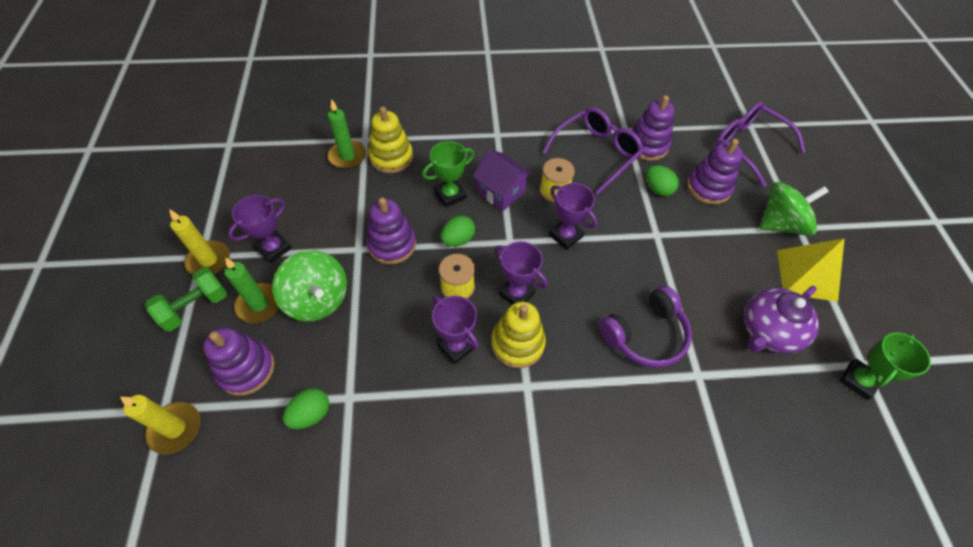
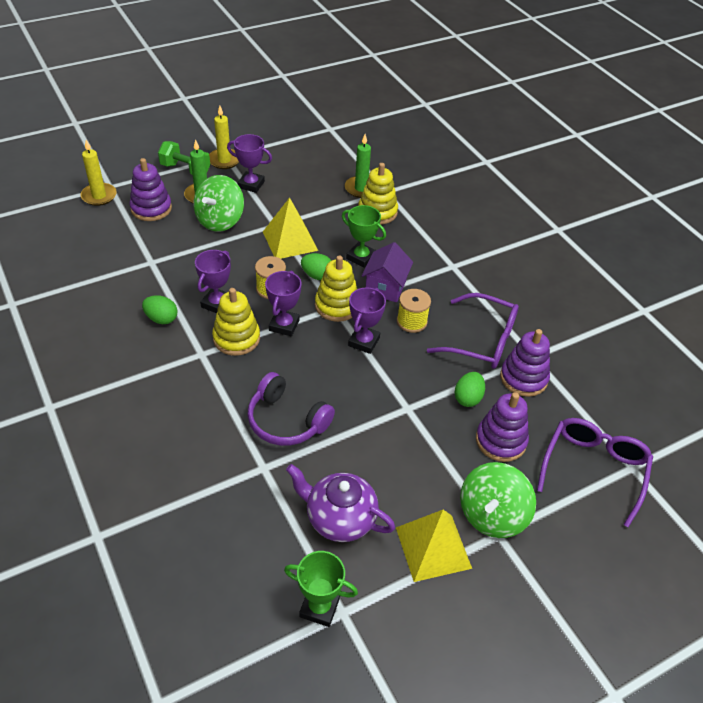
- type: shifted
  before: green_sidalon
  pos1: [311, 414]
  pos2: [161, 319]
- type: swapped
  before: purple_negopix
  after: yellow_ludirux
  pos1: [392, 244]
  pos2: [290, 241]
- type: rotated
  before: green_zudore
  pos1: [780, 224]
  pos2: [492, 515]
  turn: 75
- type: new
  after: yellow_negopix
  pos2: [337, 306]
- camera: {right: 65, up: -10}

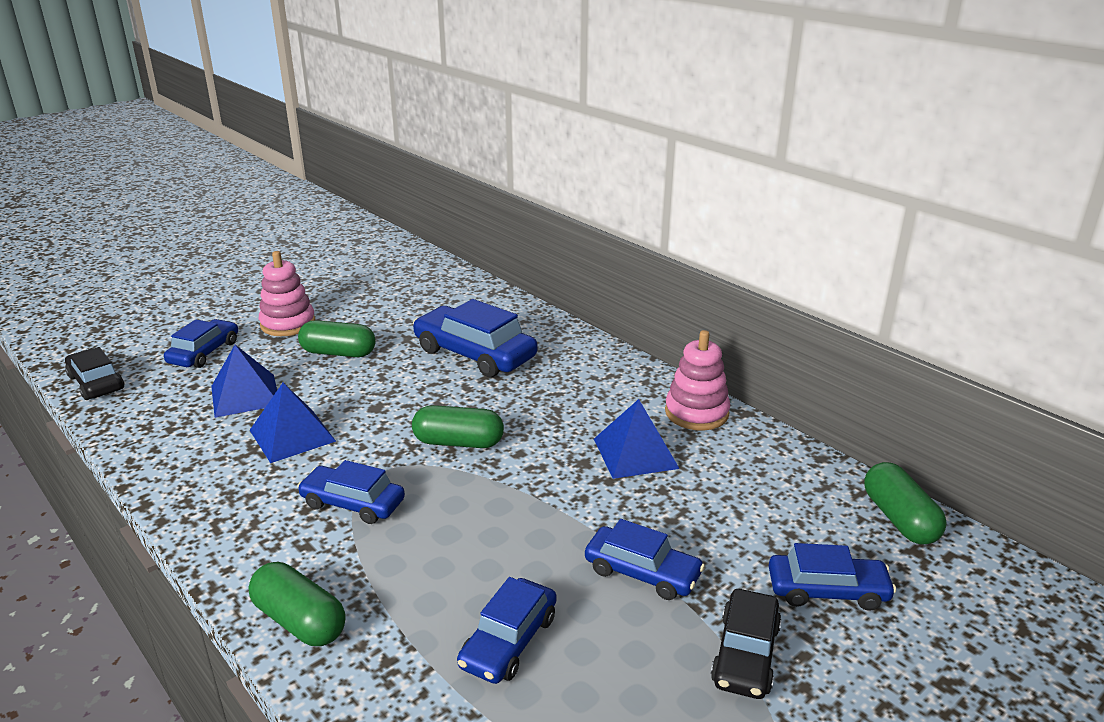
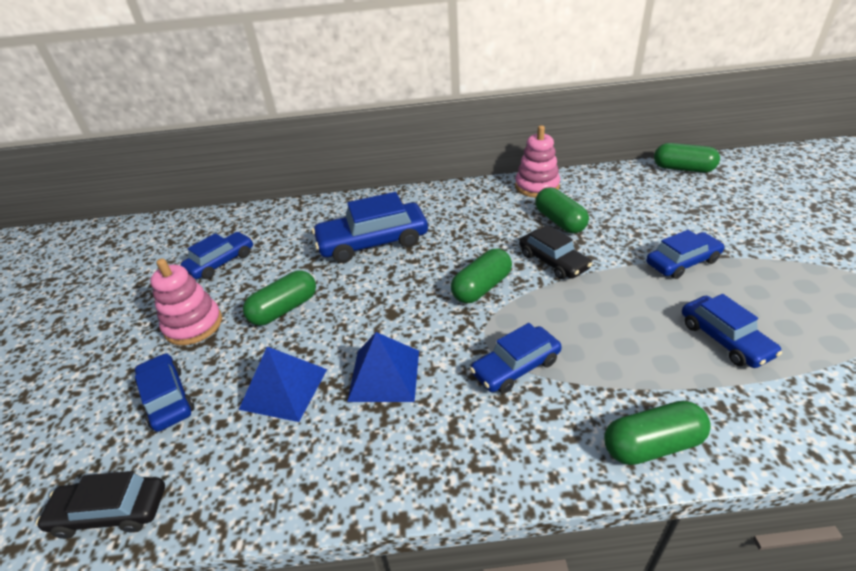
- type: swapped
  before: blue_ludirux
  after: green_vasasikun
  pos1: [635, 453]
  pos2: [559, 221]
- type: shifted
  before: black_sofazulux
  pos1: [745, 654]
  pos2: [553, 261]
- type: shifted
  before: blue_sofazulux
  pos1: [827, 590]
  pos2: [221, 262]
- camera: {right: -50, up: 10}

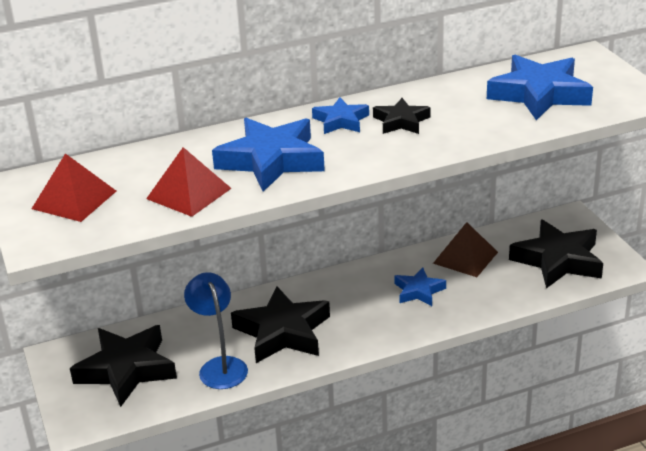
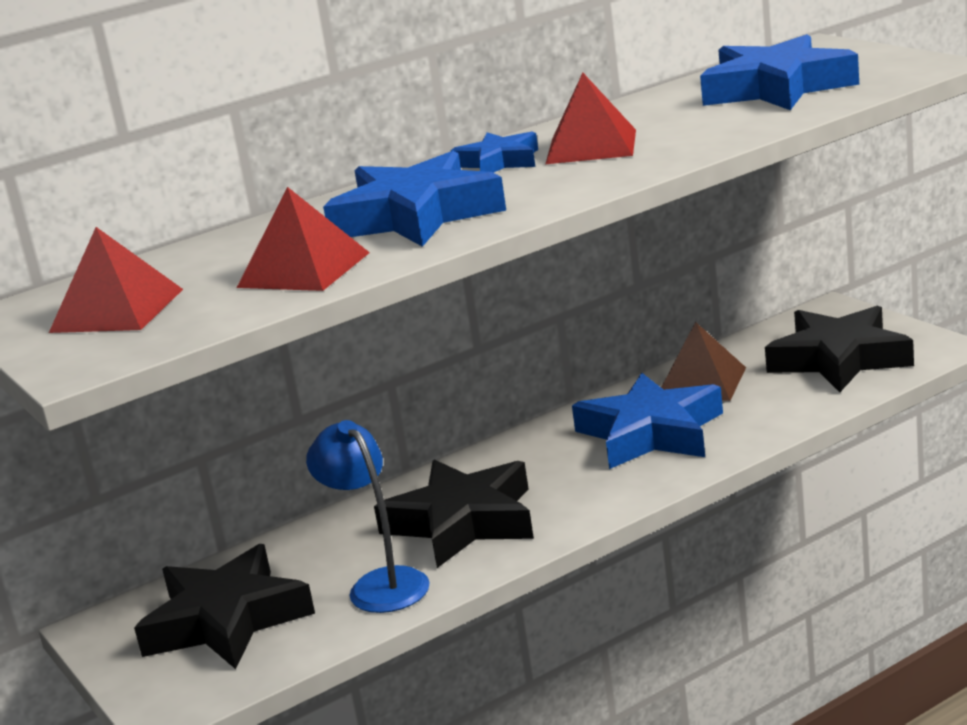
- type: swapped
  before: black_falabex
  after: red_ludirux
  pos1: [401, 121]
  pos2: [591, 146]
- type: scaled
  before: blue_falabex
  pos1: [419, 291]
  pos2: [651, 433]
  scale: 1.83
- camera: {right: -10, up: -10}

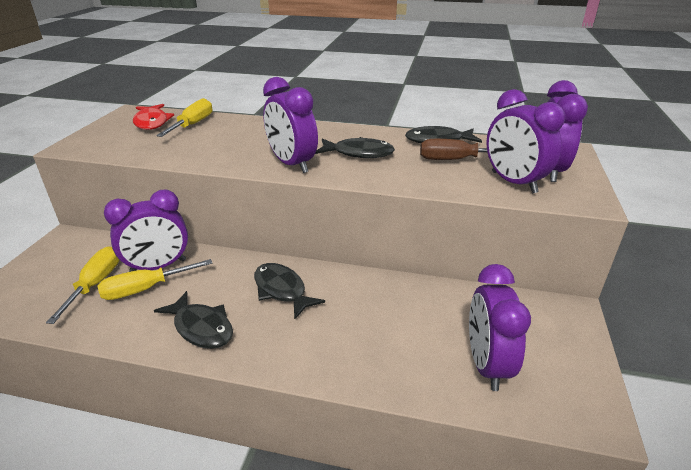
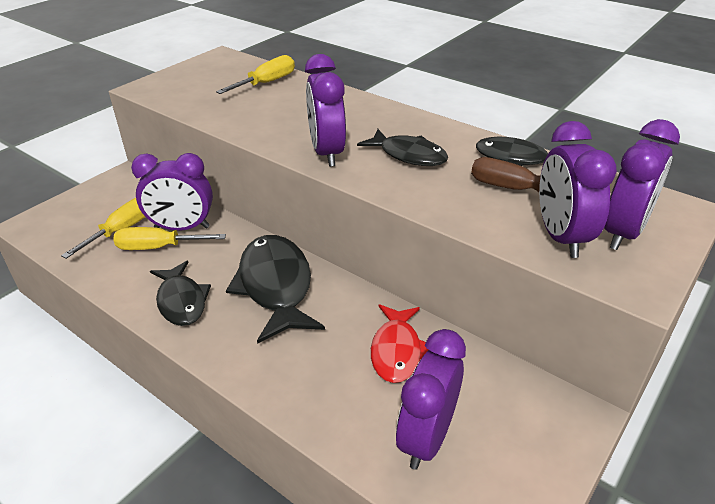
- type: shifted
  before: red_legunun
  pos1: [152, 122]
  pos2: [396, 350]
- type: scaled
  before: black_legunun
  pos1: [282, 290]
  pos2: [276, 287]
  scale: 1.58
- camera: {right: 25, up: 5}

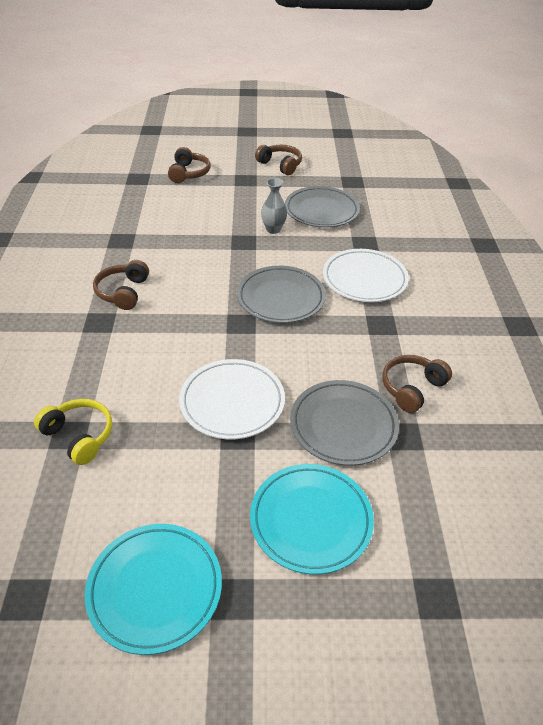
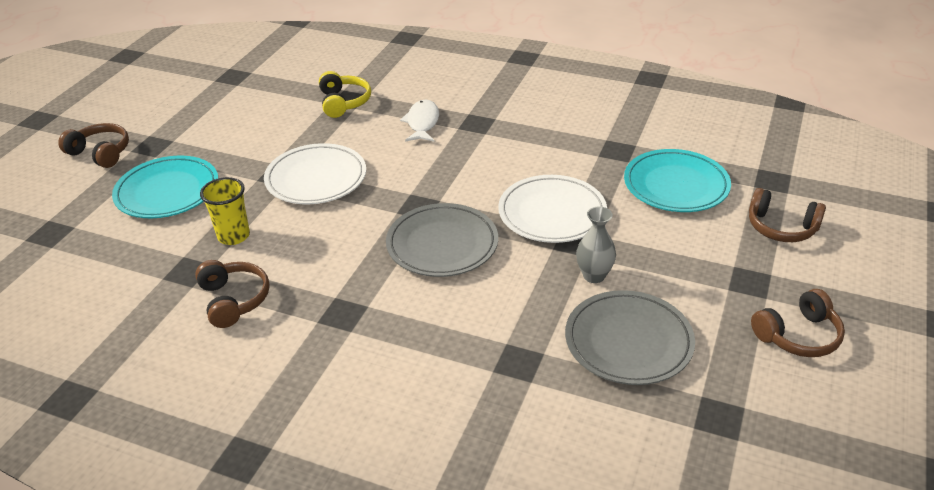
- type: rotated
  before: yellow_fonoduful
  pos1: [79, 436]
  pos2: [343, 102]
  turn: -75
- type: shifted
  before: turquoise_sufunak
  pos1: [155, 589]
  pos2: [676, 185]
- type: shifted
  before: brown_fonoduful
  pos1: [123, 292]
  pos2: [100, 153]
- type: swapped
  before: grey_sufunak
  after: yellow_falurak
  pos1: [343, 425]
  pos2: [234, 236]
- type: shifted
  before: white_sufunak
  pos1: [364, 279]
  pos2: [552, 213]
- type: new
  after: white_legunun
  pos2: [422, 123]
- camera: {right: 115, up: -5}

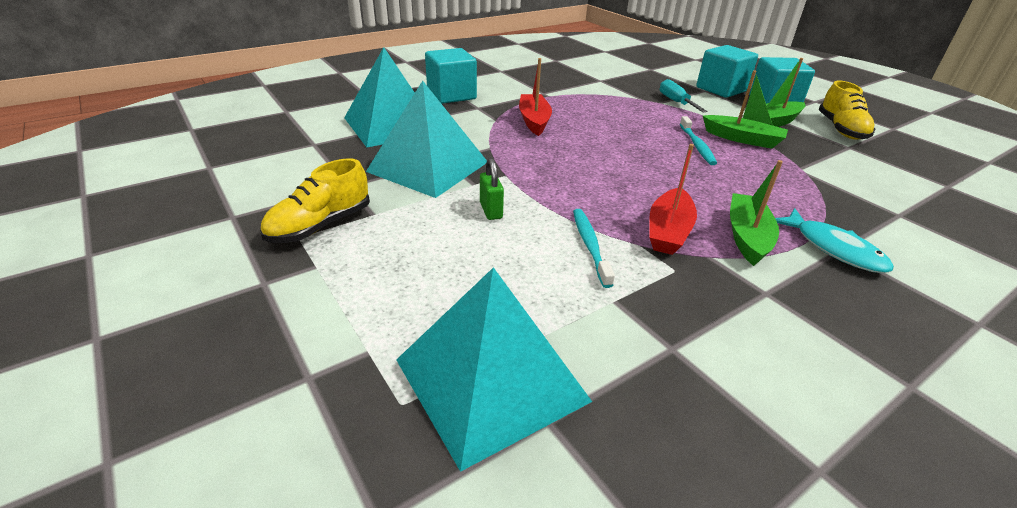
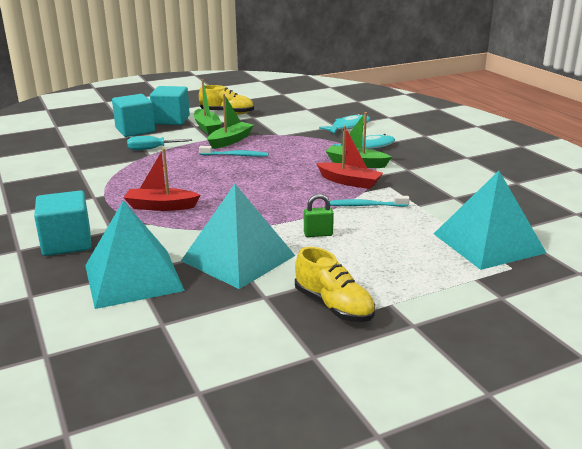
- type: new
  after: turquoise_legunun
  pos2: [348, 127]
- camera: {right: -80, up: -10}

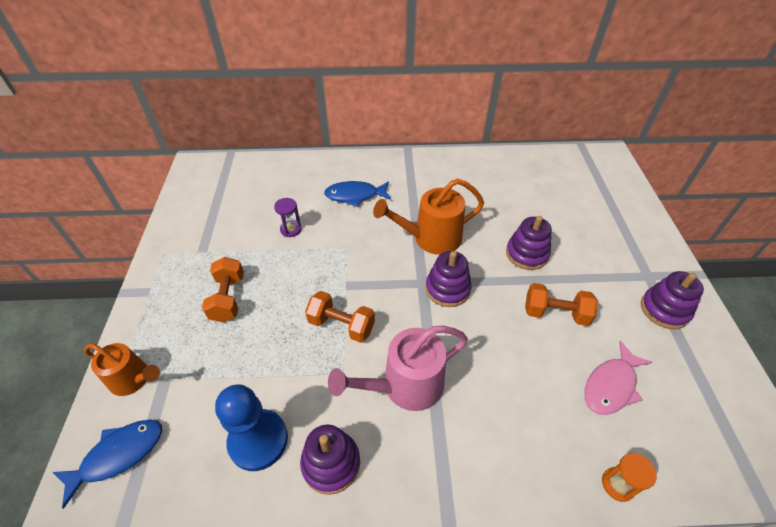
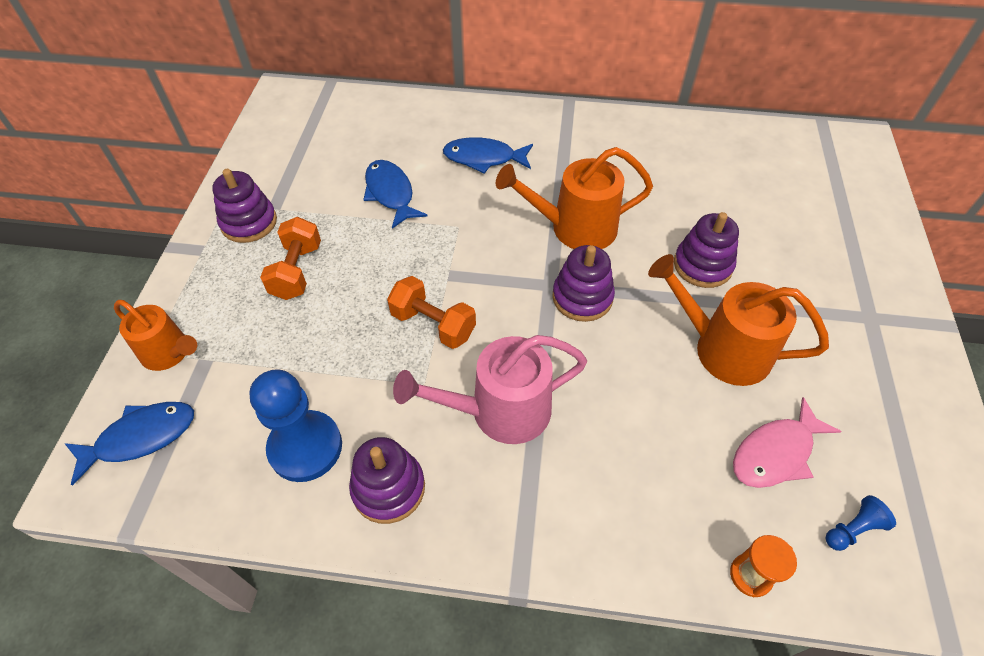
- type: swapped
  before: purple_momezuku
  after: blue_legunun
  pos1: [291, 229]
  pos2: [391, 193]
- type: swapped
  before: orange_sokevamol
  after: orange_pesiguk
  pos1: [555, 313]
  pos2: [723, 349]
- type: shifted
  before: purple_negopix
  pos1: [664, 310]
  pos2: [249, 222]
- type: new
  after: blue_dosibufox
  pos2: [853, 529]
- camera: {right: 10, up: 5}

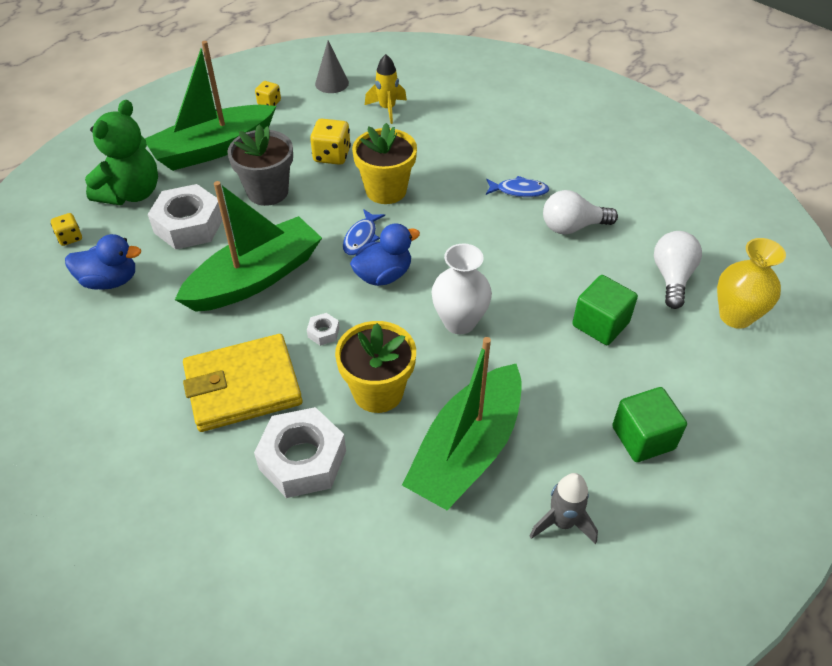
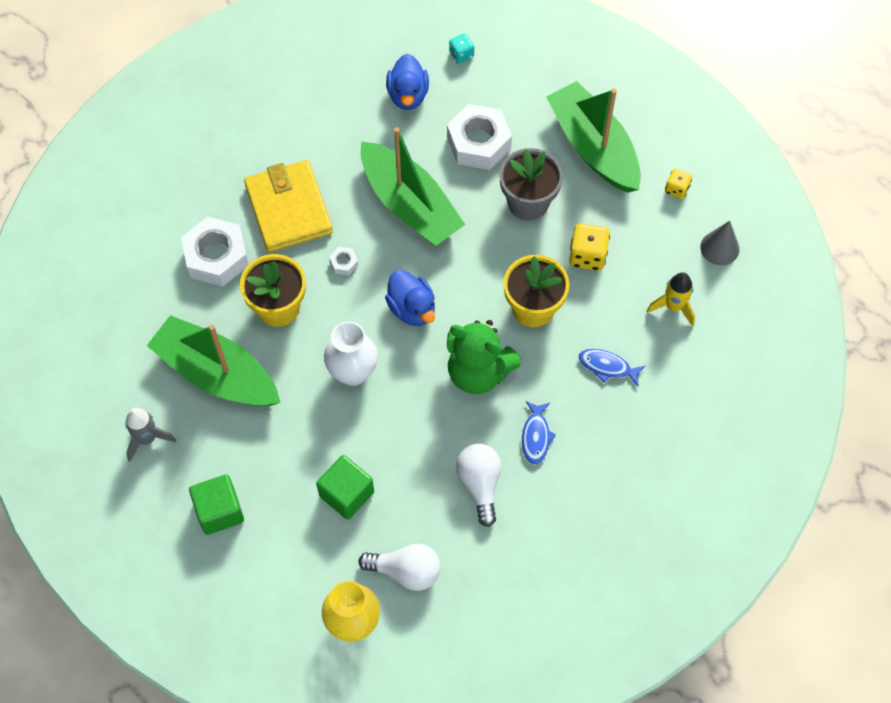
- type: repainted
  before: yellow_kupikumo
  after: turquoise_kupikumo
  pos1: [70, 238]
  pos2: [461, 54]
- type: shifted
  before: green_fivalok
  pos1: [131, 193]
  pos2: [478, 372]
- type: shifted
  before: blue_legunun
  pos1: [361, 238]
  pos2: [607, 367]
- camera: {right: 90, up: 15}

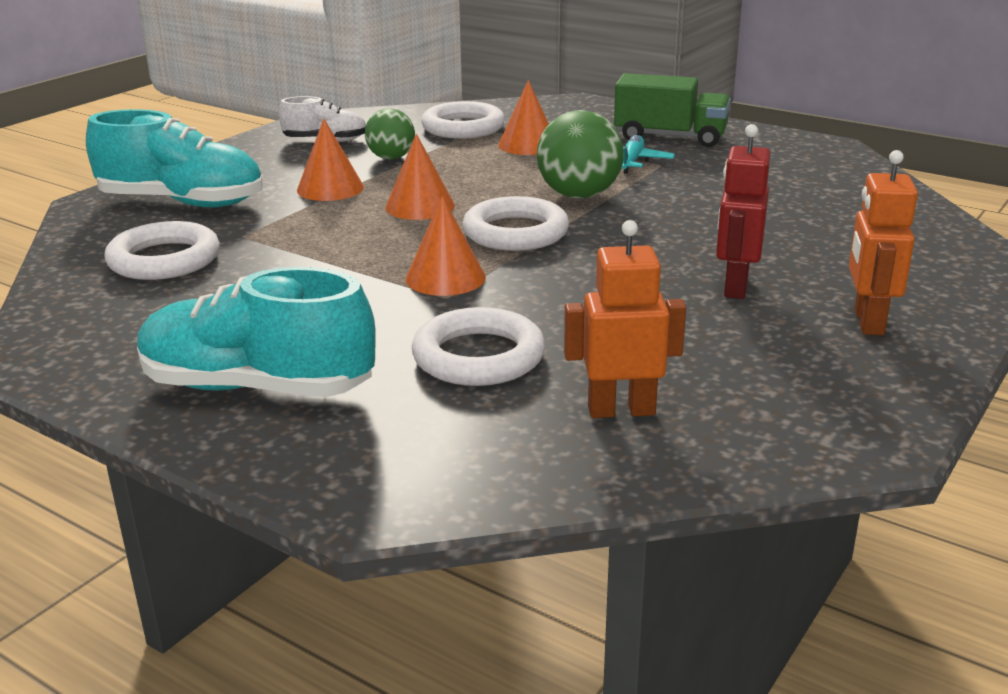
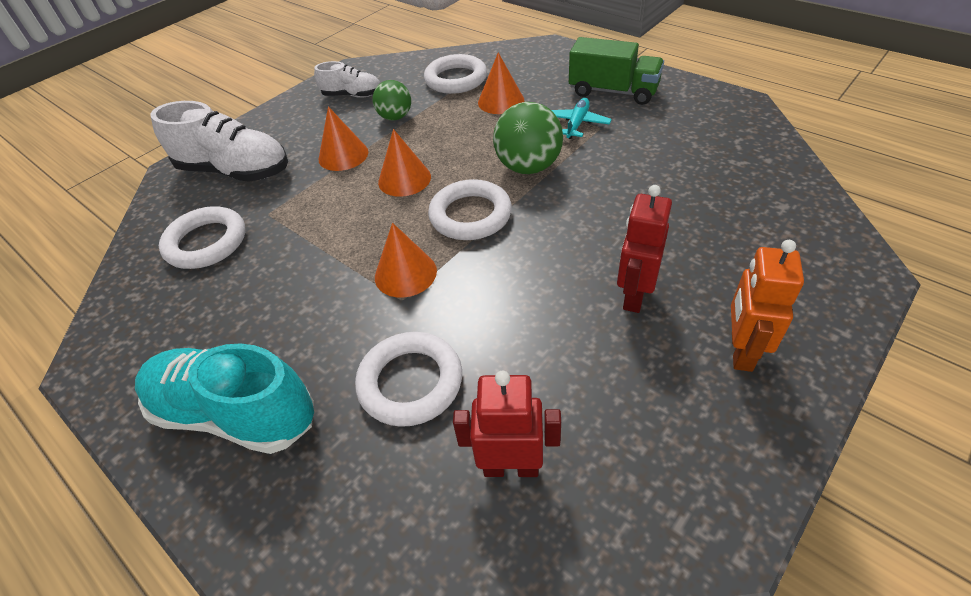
- type: repainted
  before: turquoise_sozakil
  after: white_sozakil
  pos1: [182, 202]
  pos2: [235, 171]
- type: repainted
  before: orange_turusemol
  after: red_turusemol
  pos1: [621, 410]
  pos2: [511, 467]
- camera: {right: 10, up: 20}

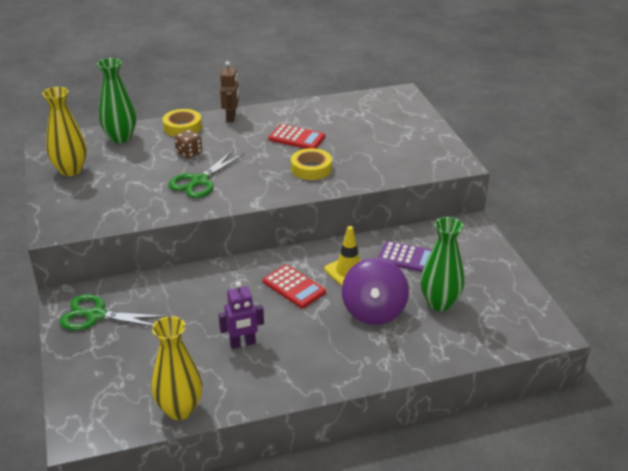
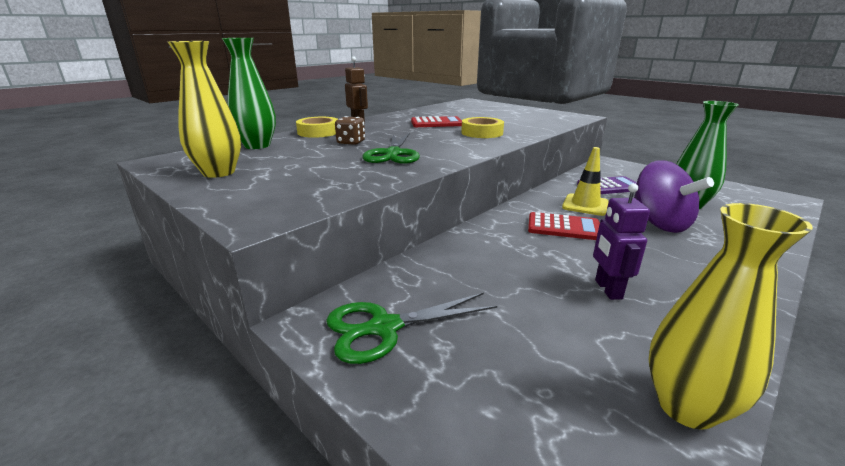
- type: rotated
  before: purple_turusemol
  pos1: [242, 343]
  pos2: [607, 289]
  turn: 135
- camera: {right: -30, up: -10}

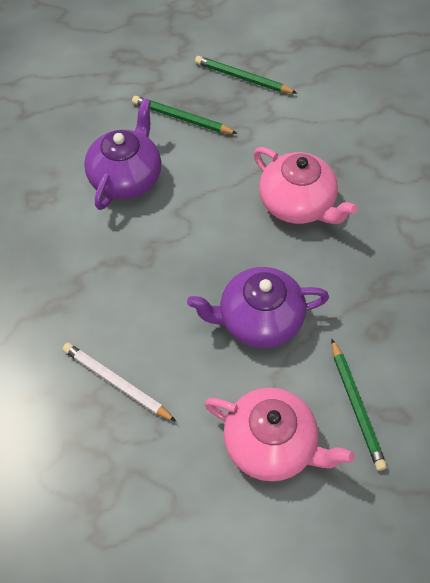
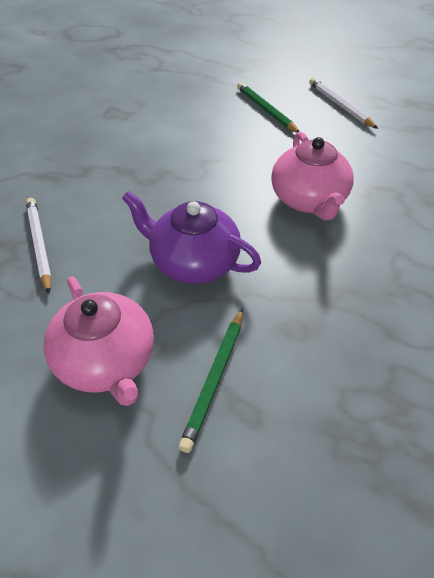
- type: gone
  before: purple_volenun
  pos1: [126, 178]
- type: repainted
  before: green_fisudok
  after: white_fisudok
  pos1: [242, 78]
  pos2: [340, 105]
- camera: {right: 35, up: -10}

